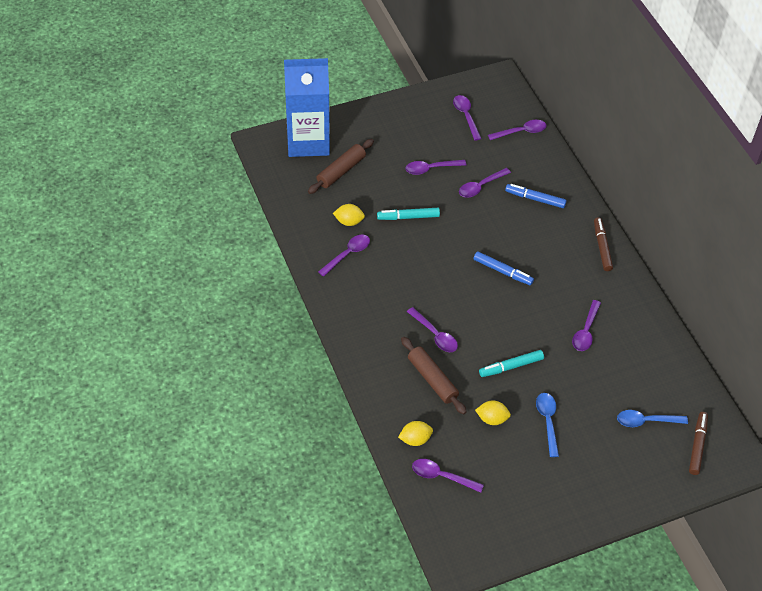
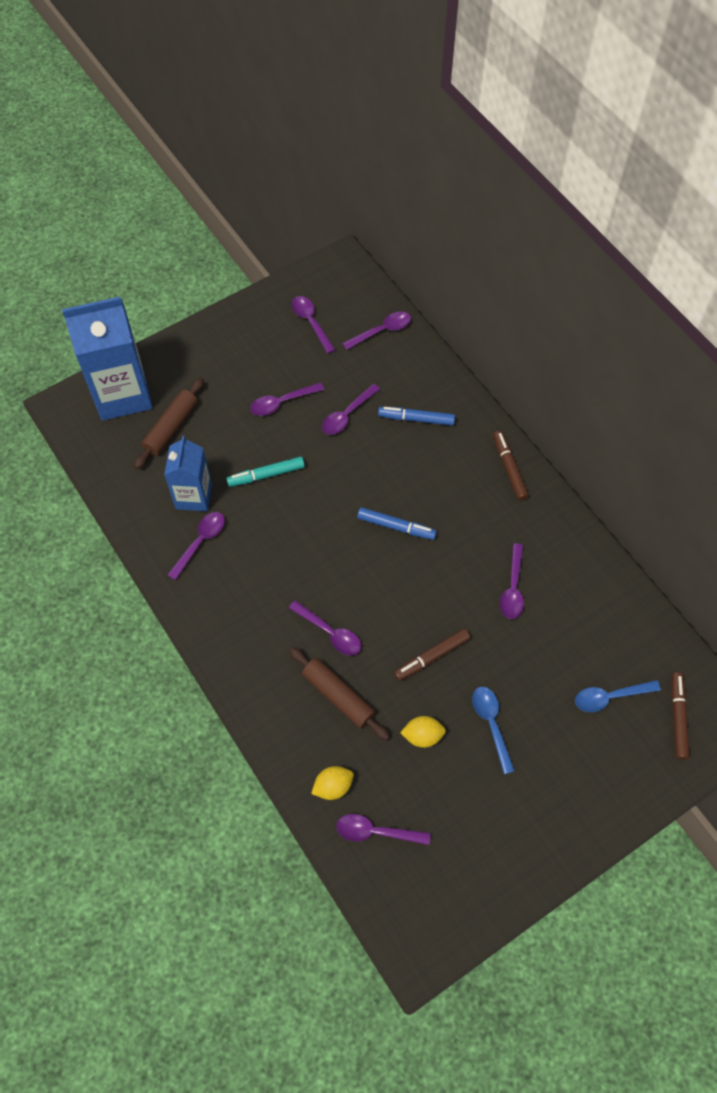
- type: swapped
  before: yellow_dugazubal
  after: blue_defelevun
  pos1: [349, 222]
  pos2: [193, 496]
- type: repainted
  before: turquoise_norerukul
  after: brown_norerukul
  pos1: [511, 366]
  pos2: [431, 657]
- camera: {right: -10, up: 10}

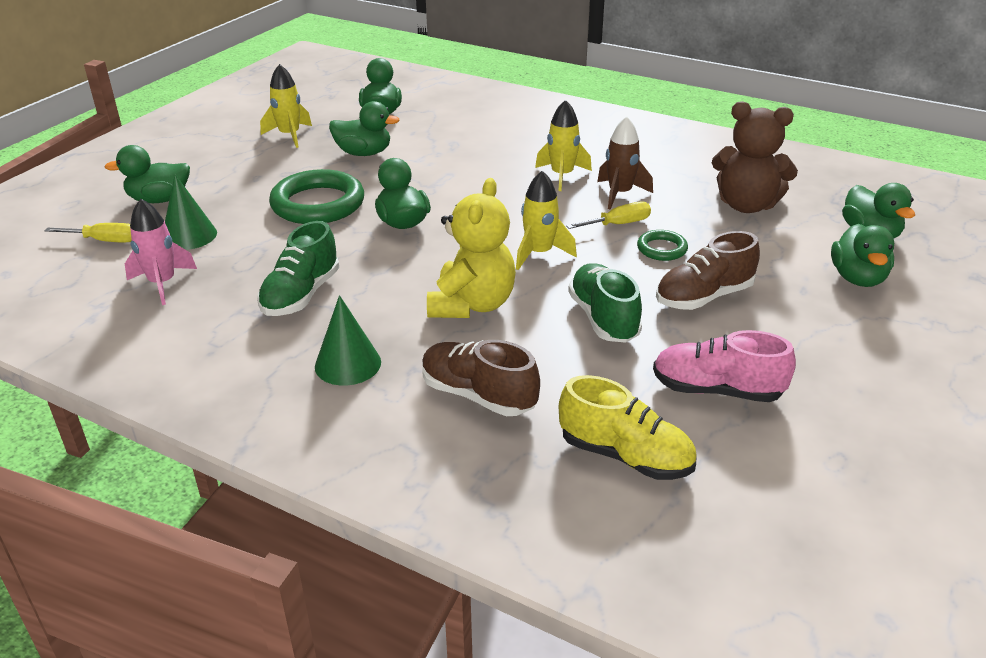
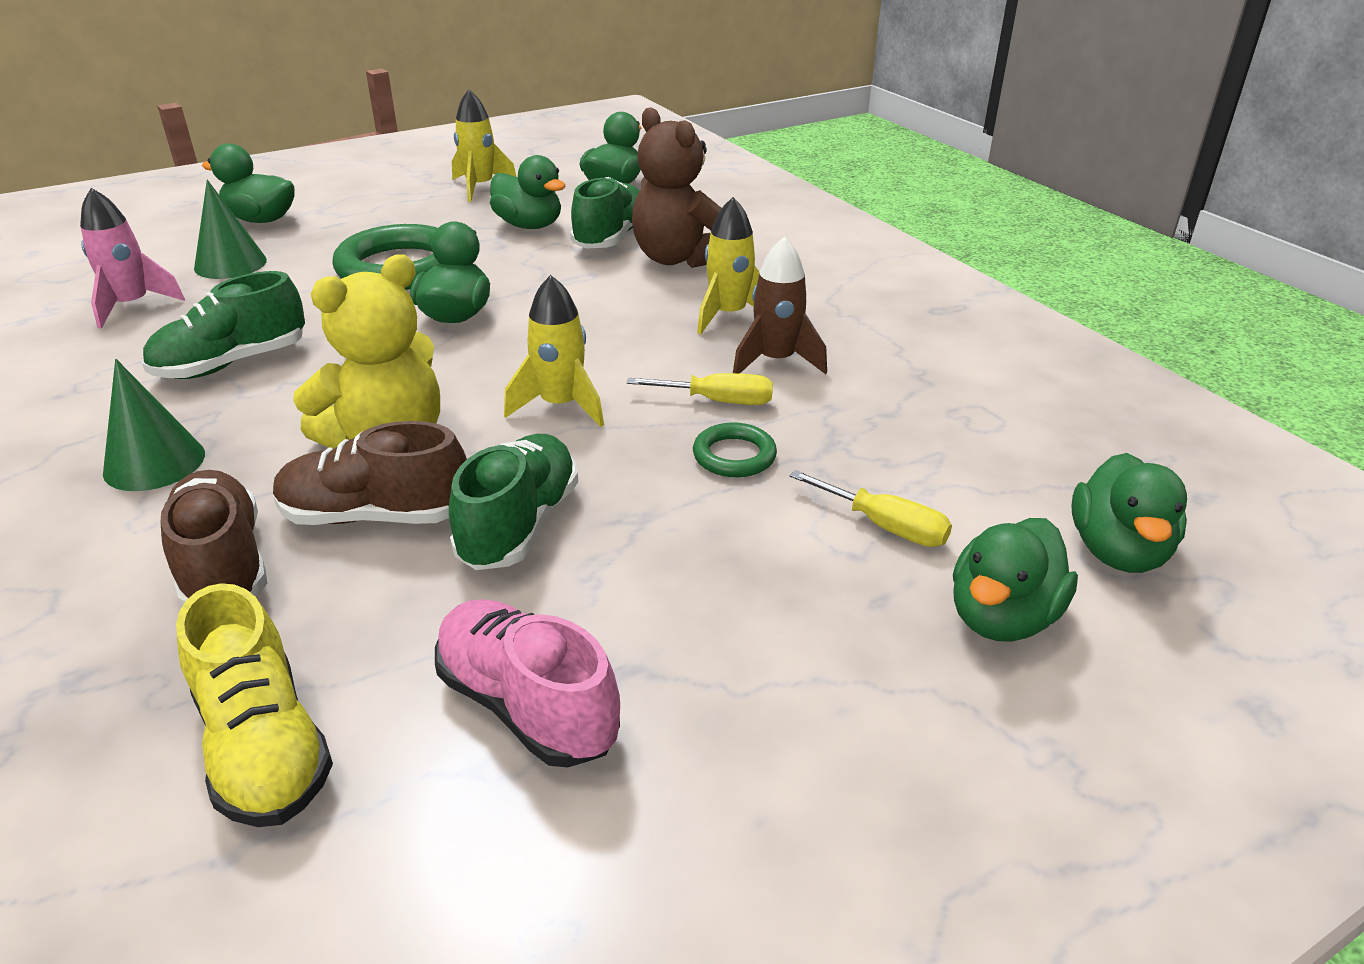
- type: shifted
  before: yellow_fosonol
  pos1: [105, 241]
  pos2: [884, 526]
- type: shifted
  before: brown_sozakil
  pos1: [703, 297]
  pos2: [375, 516]
- type: shifted
  before: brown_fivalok
  pos1: [746, 205]
  pos2: [679, 259]
- type: new
  after: green_sozakil
  pos2: [610, 238]
- camera: {right: 30, up: 0}

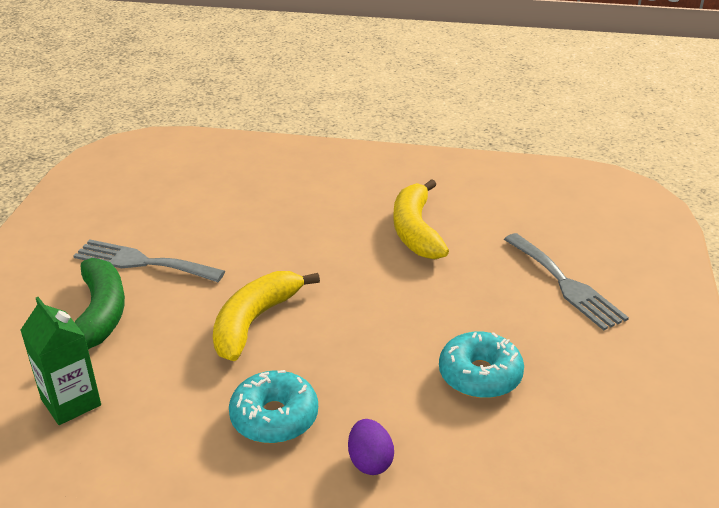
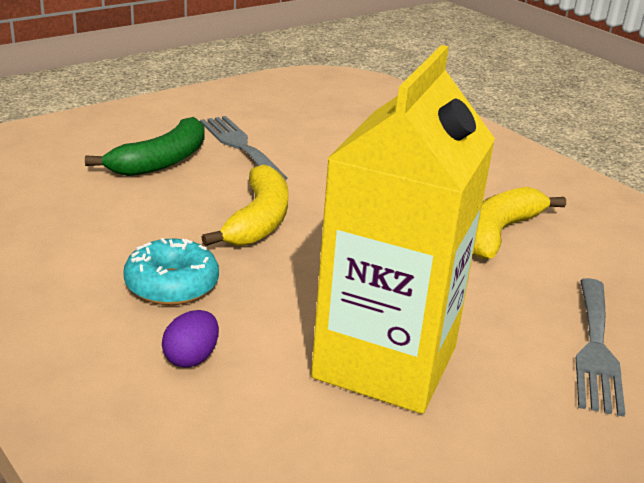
- type: gone
  before: green_defelevun
  pos1: [71, 402]
- type: rotated
  before: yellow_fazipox
  pos1: [254, 321]
  pos2: [258, 220]
  turn: 120
- type: swapped
  before: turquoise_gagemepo
  after: yellow_defelevun
  pos1: [480, 375]
  pos2: [385, 362]
- camera: {right: 40, up: -5}

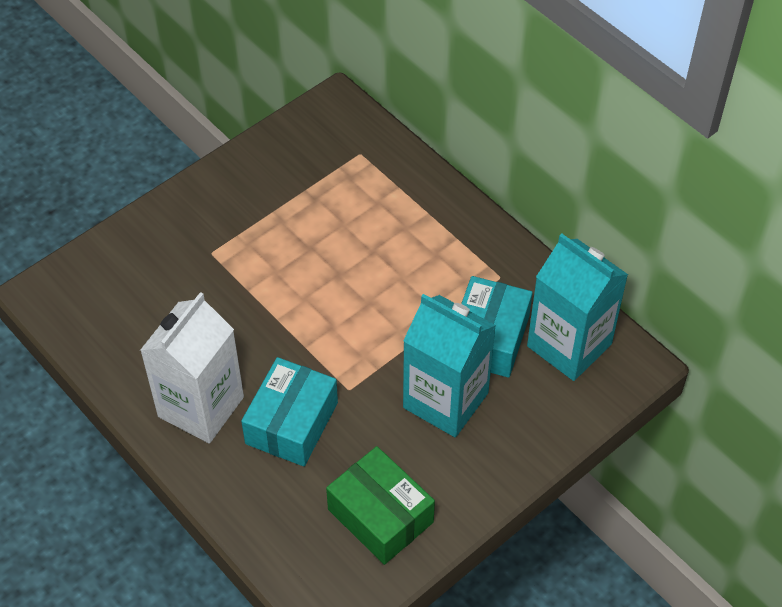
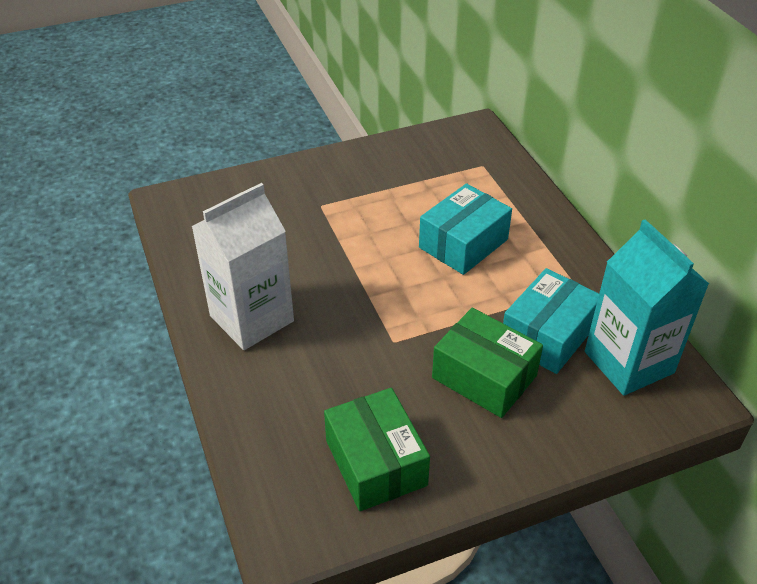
- type: shifted
  before: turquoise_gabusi
  pos1: [291, 423]
  pos2: [463, 243]
- type: swapped
  before: turquoise_defelevun
  after: green_gabusi
  pos1: [445, 400]
  pos2: [484, 377]
- camera: {right: 20, up: -10}

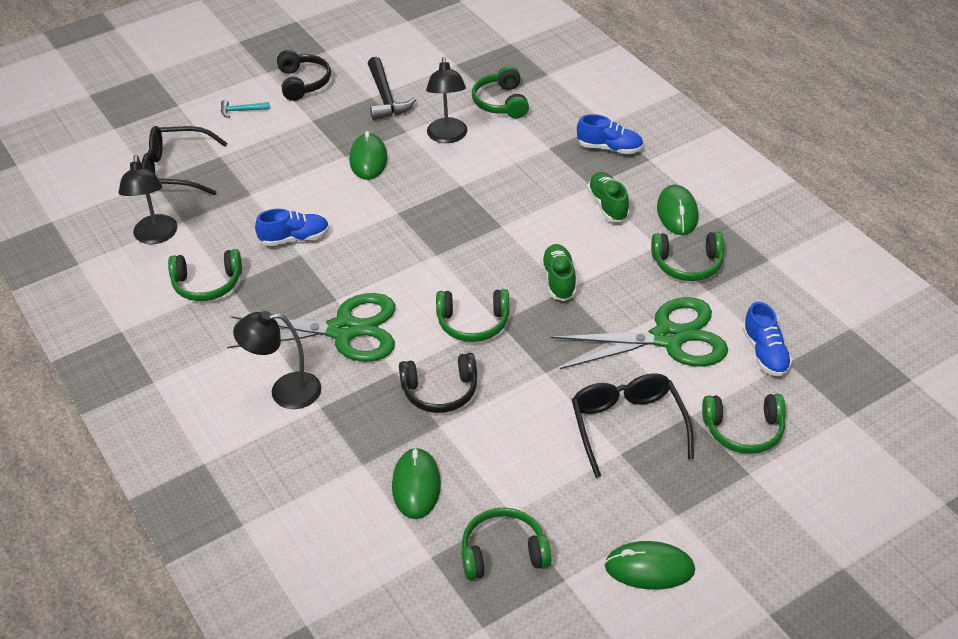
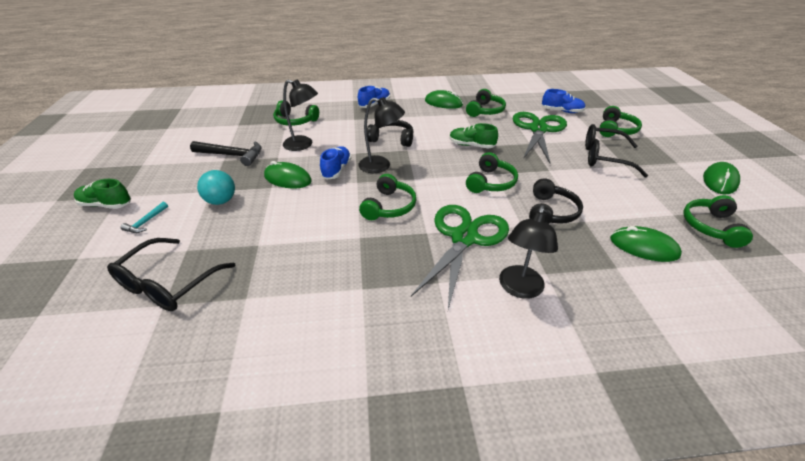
- type: shifted
  before: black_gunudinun
  pos1: [155, 236]
  pos2: [381, 166]
- type: shifted
  before: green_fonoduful
  pos1: [207, 284]
  pos2: [389, 206]
- type: shifted
  before: blue_sozakil
  pos1: [294, 238]
  pos2: [336, 170]
- type: shifted
  before: black_fonoduful
  pos1: [303, 83]
  pos2: [392, 139]
- type: shifted
  before: green_sozakil
  pos1: [608, 205]
  pos2: [106, 205]
- type: new
  after: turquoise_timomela
  pos2: [221, 201]
- camera: {right: -65, up: -5}

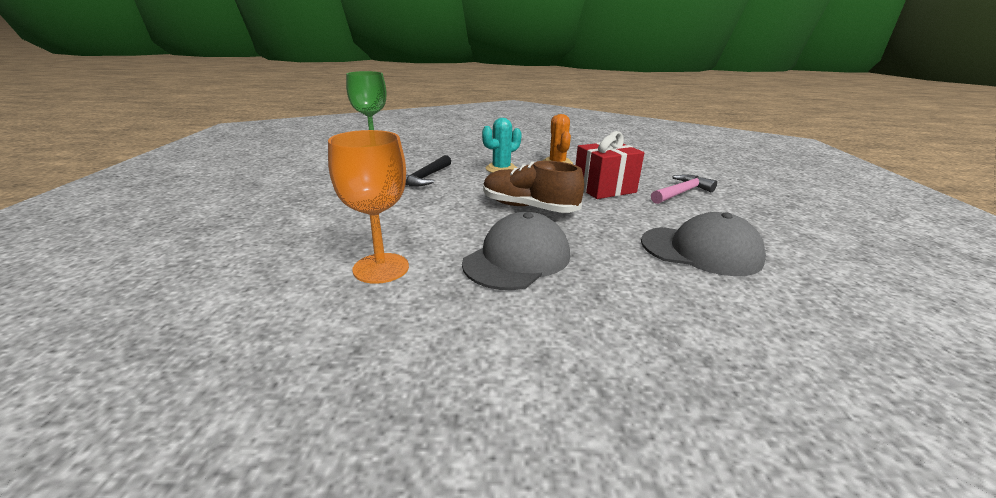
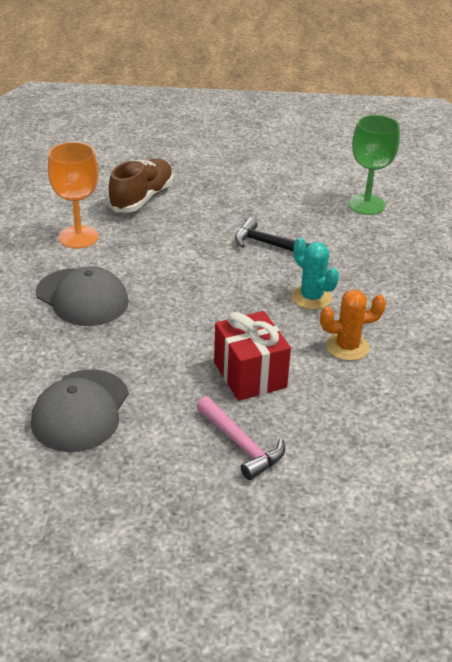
- type: shifted
  before: brown_sozakil
  pos1: [529, 207]
  pos2: [142, 198]
- camera: {right: 90, up: 10}

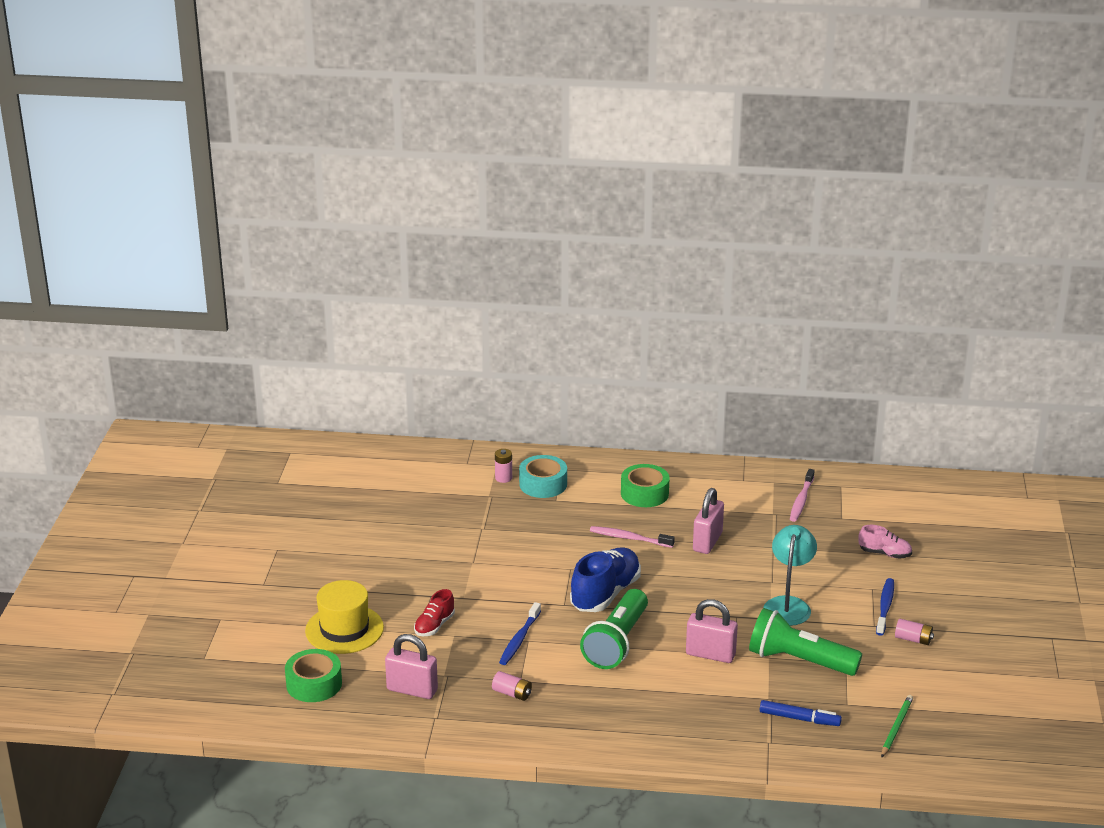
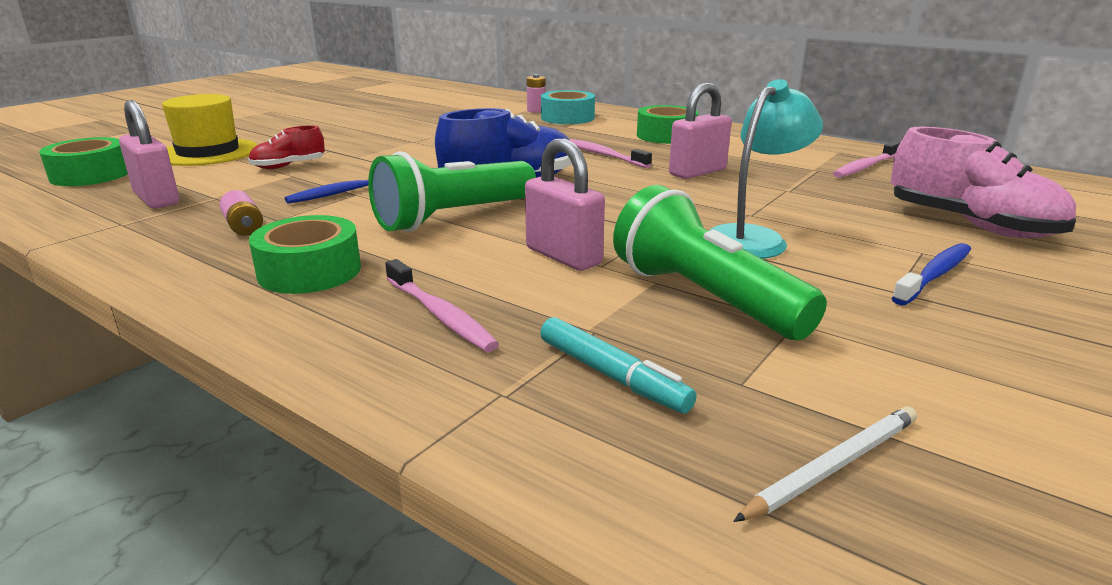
- type: repainted
  before: blue_norerukul
  after: turquoise_norerukul
  pos1: [799, 718]
  pos2: [612, 375]
- type: scaled
  before: pink_sozakil
  pos1: [884, 553]
  pos2: [970, 225]
  scale: 1.85
- type: repainted
  before: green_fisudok
  after: white_fisudok
  pos1: [896, 727]
  pos2: [833, 466]
- type: gone
  before: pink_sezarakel
  pos1: [913, 639]
- type: new
  after: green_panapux
  pos2: [309, 271]
- type: new
  after: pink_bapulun
  pos2: [440, 315]
- camera: {right: 30, up: -5}

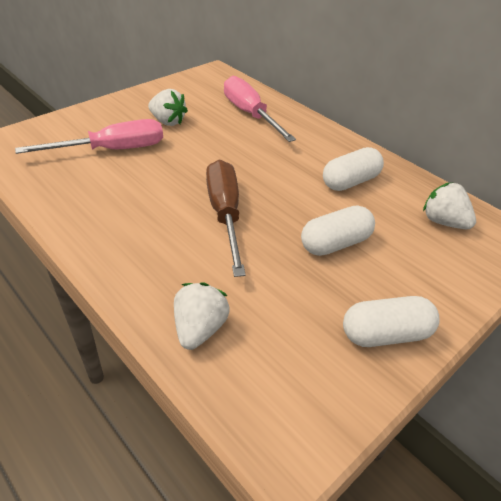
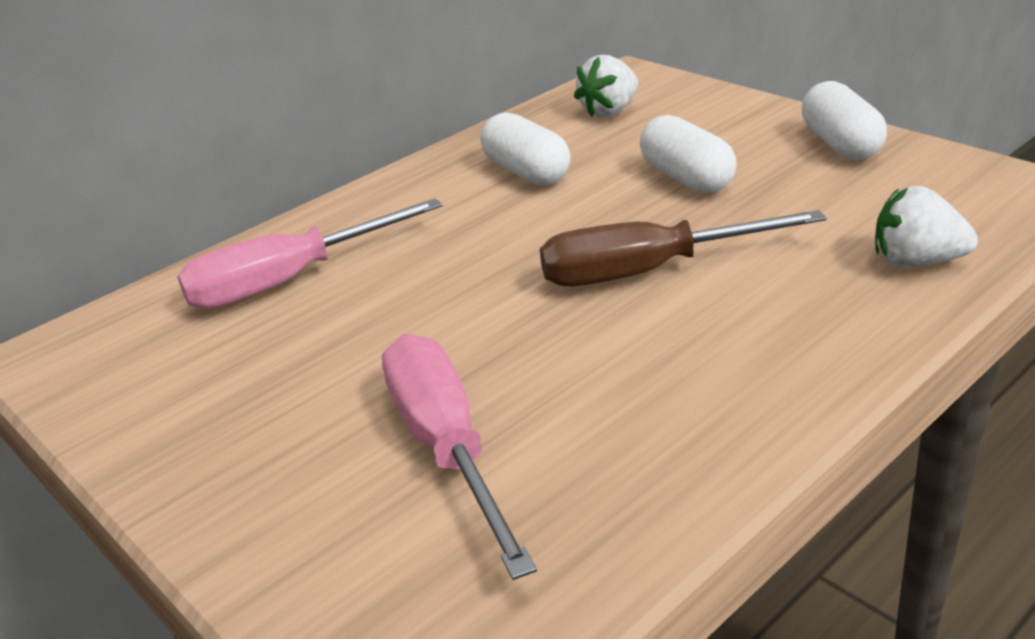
- type: gone
  before: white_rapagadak
  pos1: [168, 121]
- camera: {right: -85, up: -10}

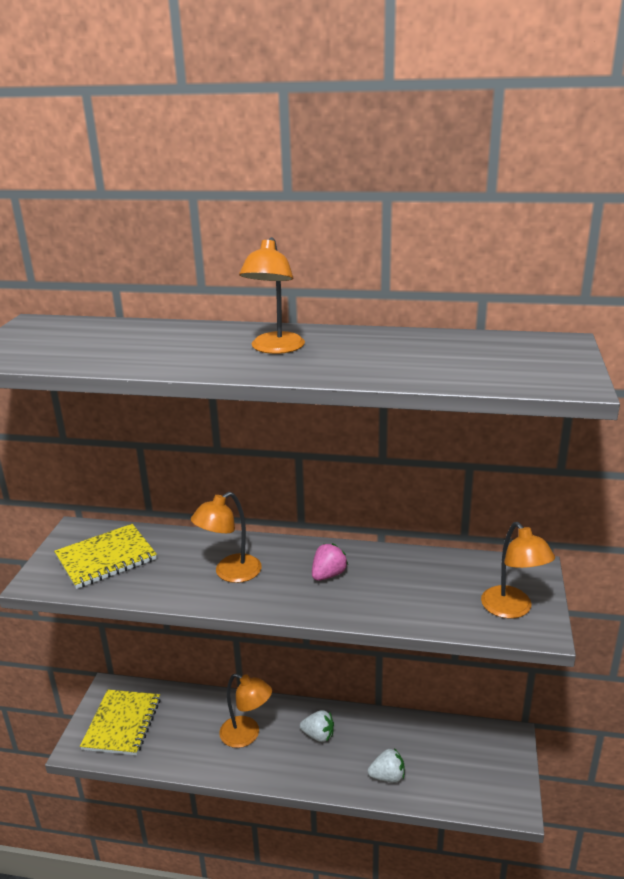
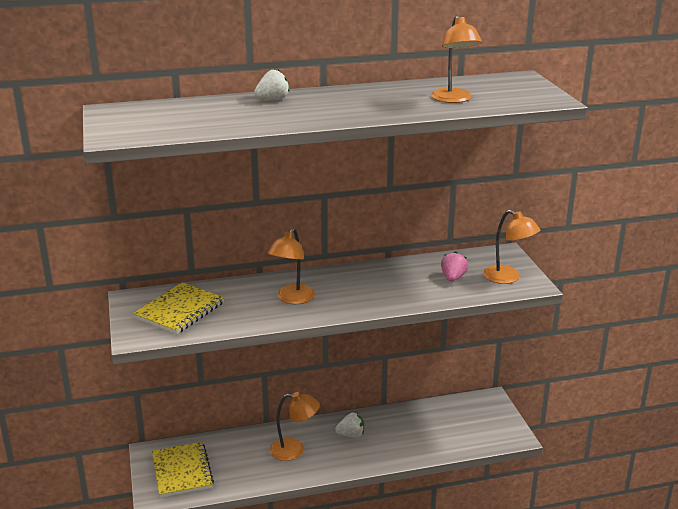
- type: shifted
  before: orange_gunudinun
  pos1: [275, 348]
  pos2: [453, 99]
- type: shifted
  before: pink_rapagadak
  pos1: [328, 575]
  pos2: [453, 278]
- type: shifted
  before: white_rapagadak
  pos1: [387, 776]
  pos2: [273, 99]
- camera: {right: -25, up: 0}

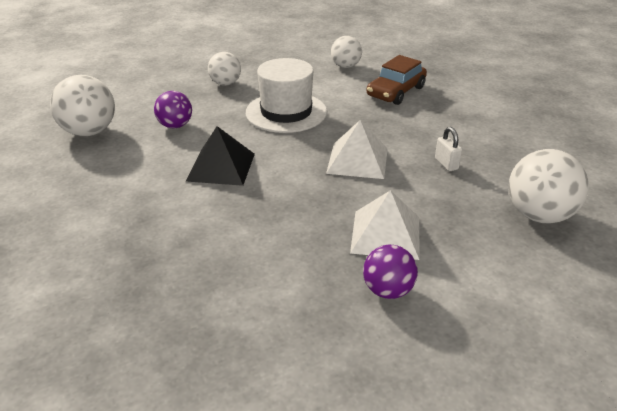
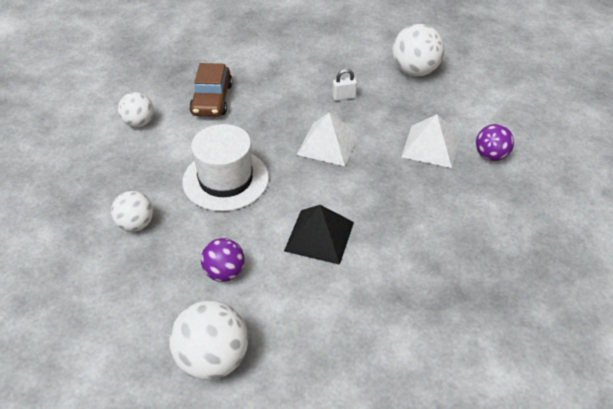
- type: rotated
  before: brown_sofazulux
  pos1: [396, 92]
  pos2: [212, 99]
  turn: 45
- camera: {right: -80, up: 10}

